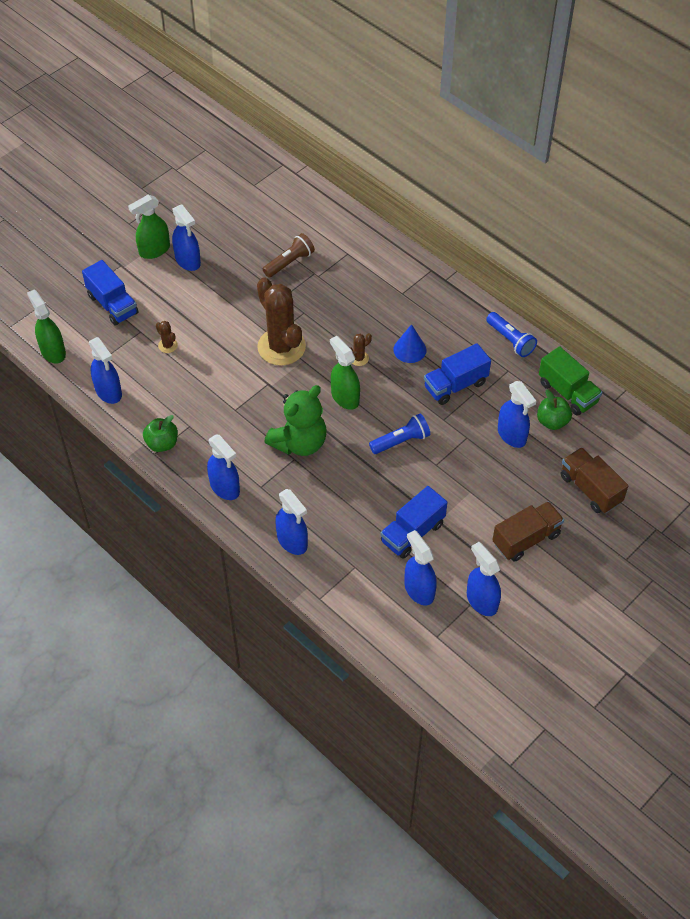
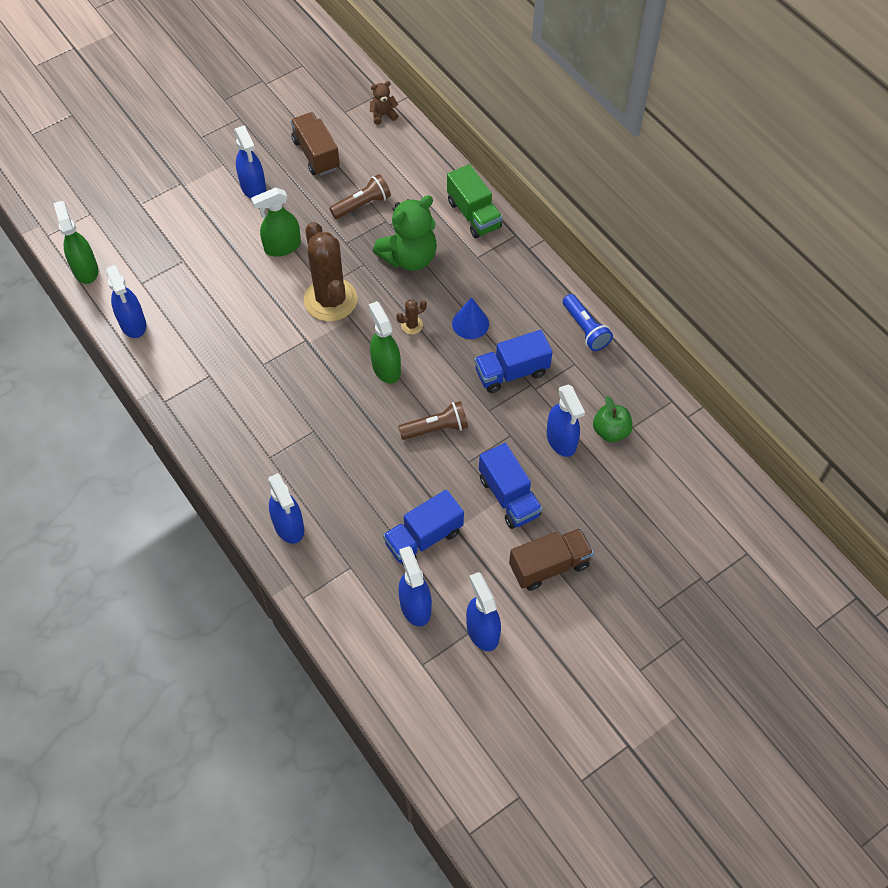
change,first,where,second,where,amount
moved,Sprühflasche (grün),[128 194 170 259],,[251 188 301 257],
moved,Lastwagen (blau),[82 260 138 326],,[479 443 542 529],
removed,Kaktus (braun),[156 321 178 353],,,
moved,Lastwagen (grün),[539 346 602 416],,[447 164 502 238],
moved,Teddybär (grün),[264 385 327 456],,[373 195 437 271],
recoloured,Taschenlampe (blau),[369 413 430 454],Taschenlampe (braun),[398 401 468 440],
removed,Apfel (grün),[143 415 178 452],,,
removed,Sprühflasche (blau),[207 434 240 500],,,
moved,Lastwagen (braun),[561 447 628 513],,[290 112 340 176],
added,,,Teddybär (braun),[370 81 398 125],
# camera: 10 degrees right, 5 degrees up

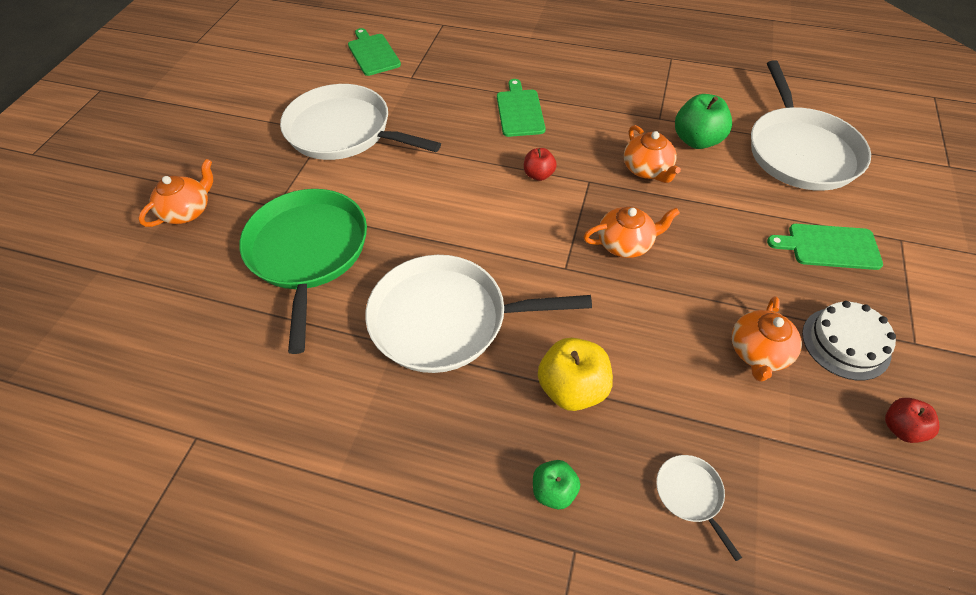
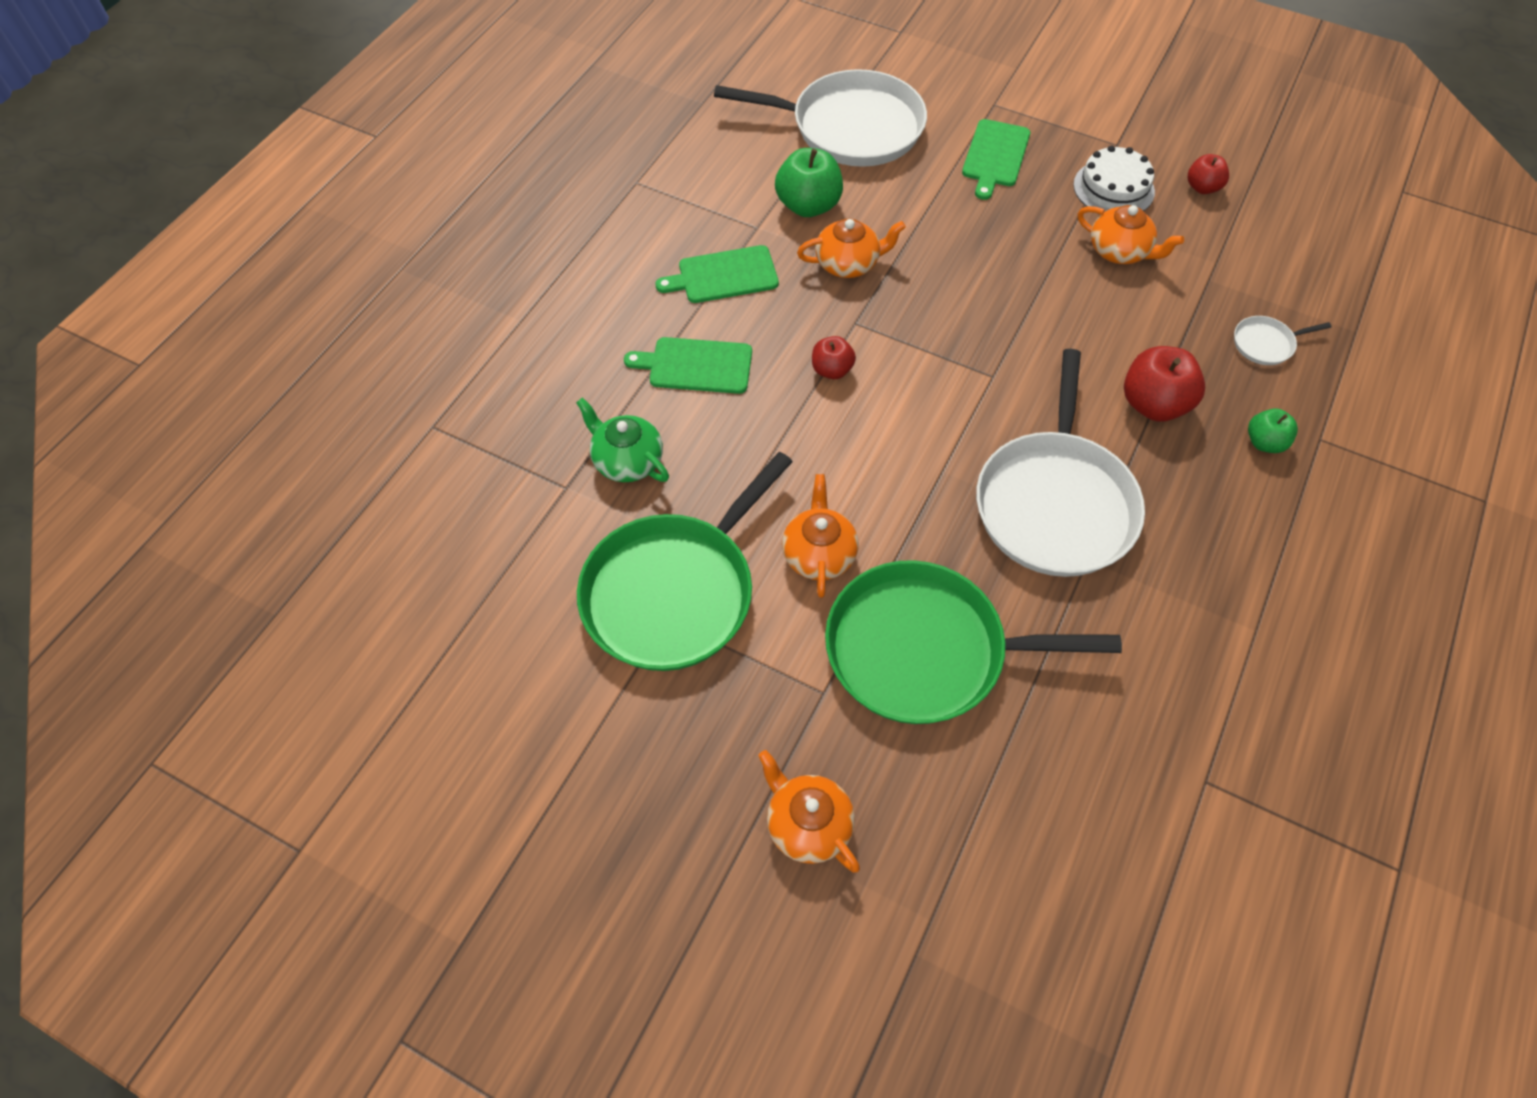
change,first,where,second,where,amount
moved,Schneidebrett (grün),[348 28 401 76],,[655 245 779 303],
recoloured,Pfanne (weiß),[280 84 441 160],Pfanne (grün),[577 452 793 671],
moved,Teekanne (orange),[583 207 680 258],,[782 474 859 598],
recoloured,Apfel (gelb),[538 338 613 411],Apfel (rot),[1124 346 1205 422],
added,,,Teekanne (grün),[576 397 669 482],
# camera: 80 degrees left, 5 degrees up

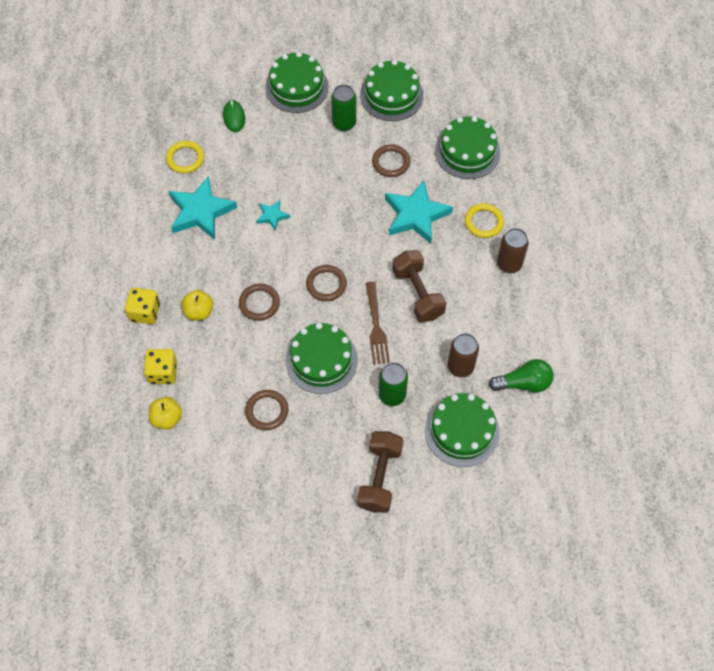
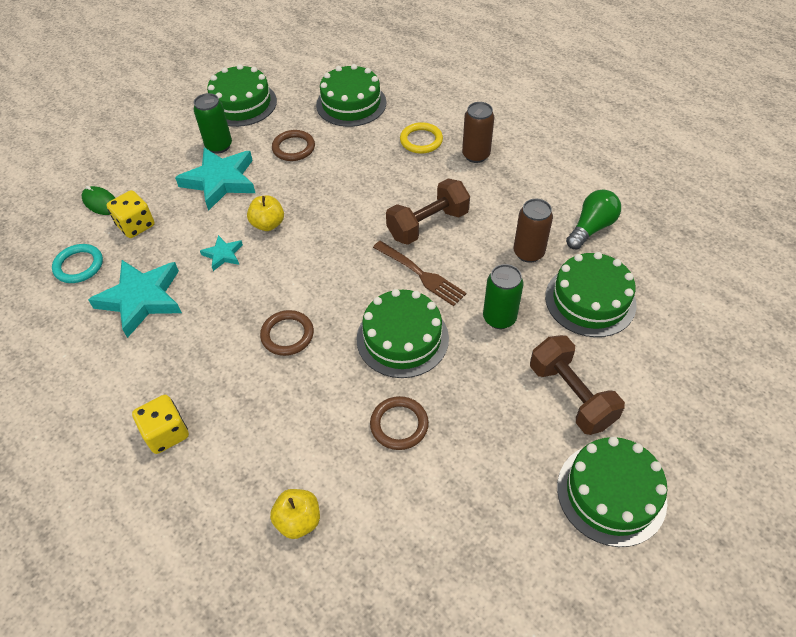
change,first,where,second,where,amount
moved,Kuchen (grün),[265 52 329 113],,[557 437 667 547],
recoloured,Ring (gelb),[166 141 204 173],Ring (türkis),[52 244 103 283],
moved,Stern (türkis),[385 180 453 244],,[175 148 255 211],
turned,Hantel (braun),[392 250 447 322],,[386 179 470 245],60 degrees counterclockwise
removed,Ring (braun),[306 265 347 301],,,
moved,Apfel (gelb),[181 290 213 321],,[247 196 284 231],
moved,Spielwürfel (gelb),[144 349 177 384],,[107 190 155 238],
# camera: 40 degrees left, 10 degrees down

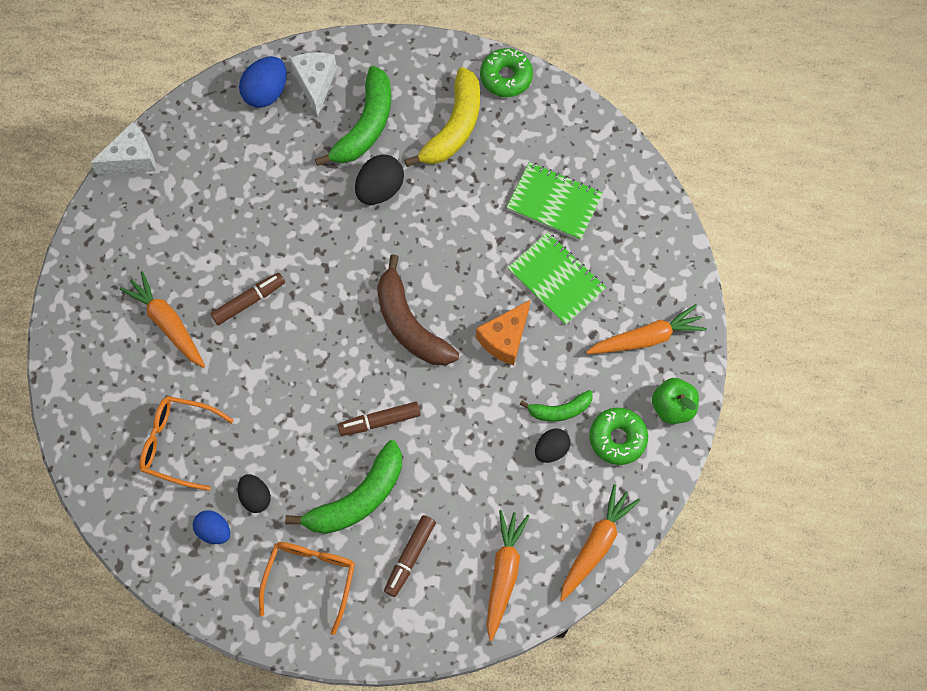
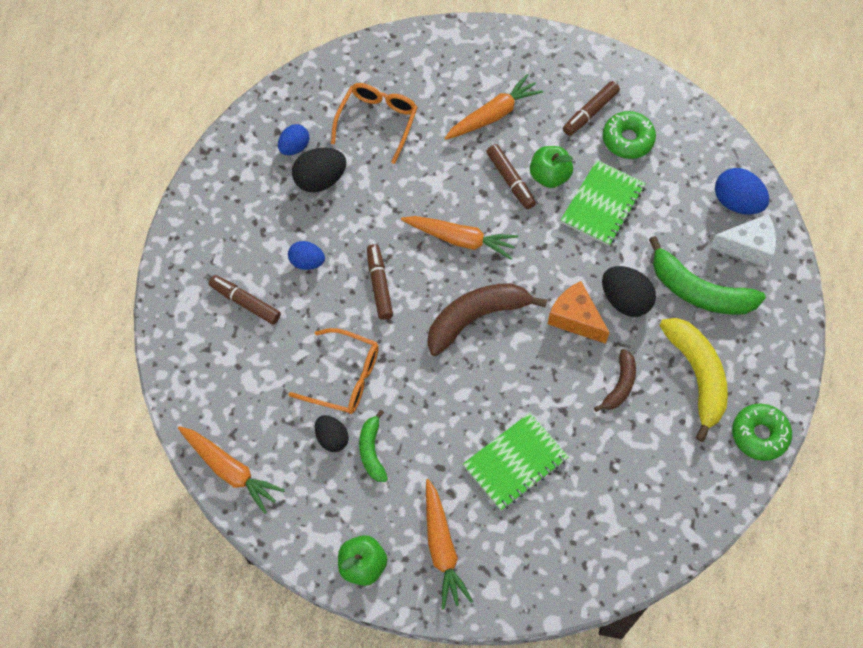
change,first,where,second,where,amount
turned,Banane (gelb),[404 67 480 167],,[659 318 728 442],135 degrees counterclockwise
removed,Käse (weiß),[90 122 156 175],,,
moved,Notizbuch (grün),[506 162 603 240],,[561 160 646 246],
moved,Käse (orange),[476 300 530 365],,[548 281 610 344],
moved,Donut (grün),[590 408 648 465],,[603 111 656 159],
replaced,Banane (grün),[285 440 402 534],Ei (blau),[288 241 325 270],
resized,Ei (schwarz),[238 474 271 513],,[292 148 346 192],x1.52
moved,Karotte (orange),[487 510 529 641],,[401 216 518 260],
moved,Brille (orange),[259 542 355 635],,[288 328 379 414],
added,,,Filzstift (braun),[563 81 620 136],
added,,,Apfel (grün),[530 146 573 188],
added,,,Banane (braun),[594 349 636 412],
# camera: 95 degrees right, 5 degrees down

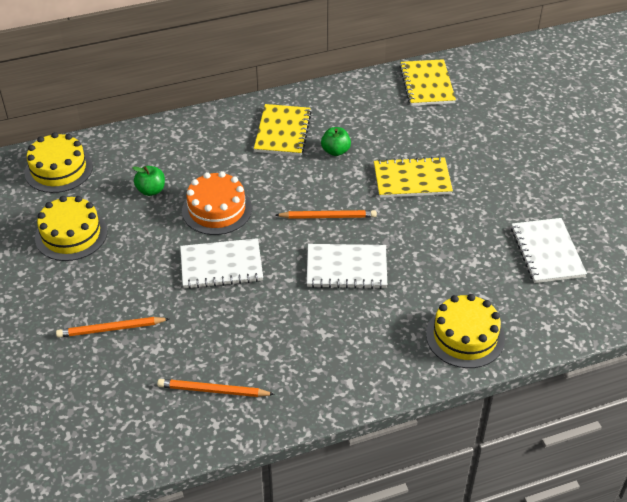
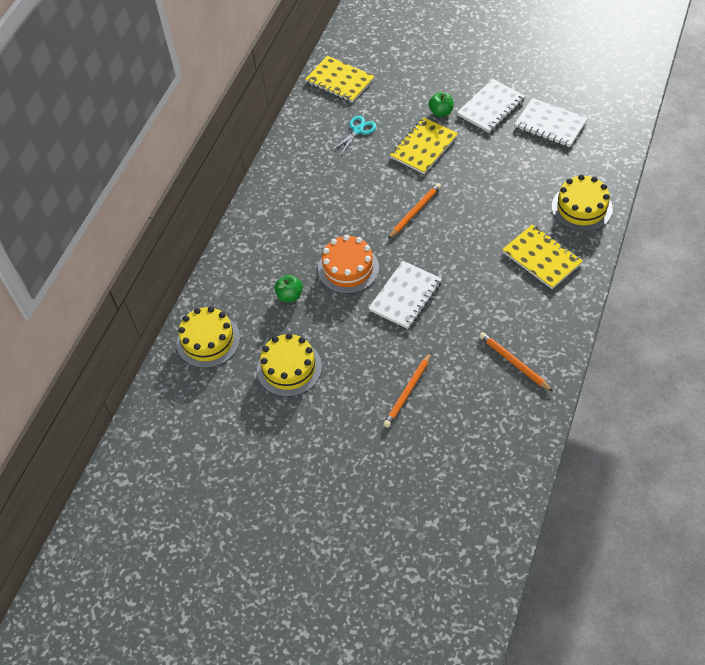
change,first,where,second,where,amount
moved,Notizbuch (gelb),[254 104 312 156],,[502 224 583 289],
moved,Apfel (grün),[321 127 351 156],,[429 92 454 117],
moved,Notizbuch (weiß),[307 244 387 289],,[457 79 525 133],
turned,Bleistift (orange),[157 379 275 397],,[479 332 553 392],90 degrees clockwise
added,,,Schere (türkis),[333 116 376 156],
# camera: 45 degrees left, 10 degrees up

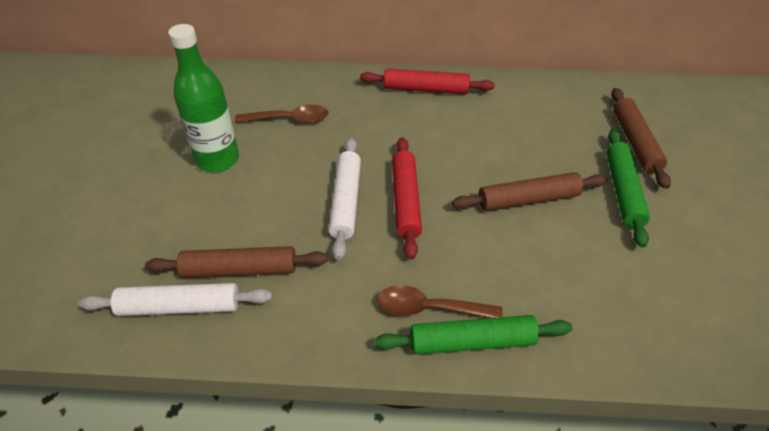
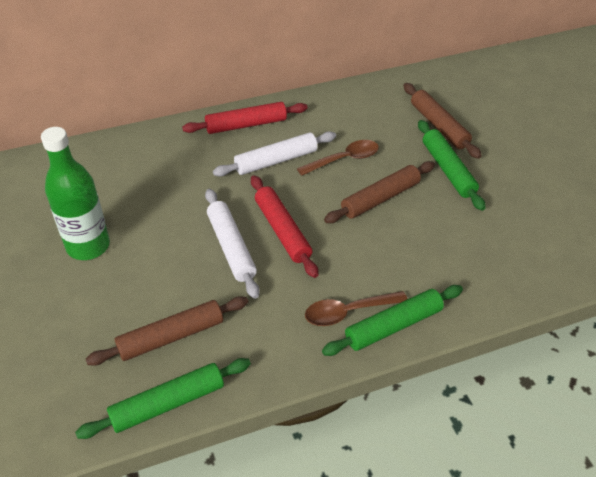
change,first,where,second,where,amount
moved,Löffel (braun),[235 105 329 123],,[297 140 379 176],
moved,Nudelholz (weiß),[78 283 272 316],,[213 131 336 177],
added,,,Nudelholz (grün),[75 358 251 439],
# camera: 25 degrees left, 0 degrees up

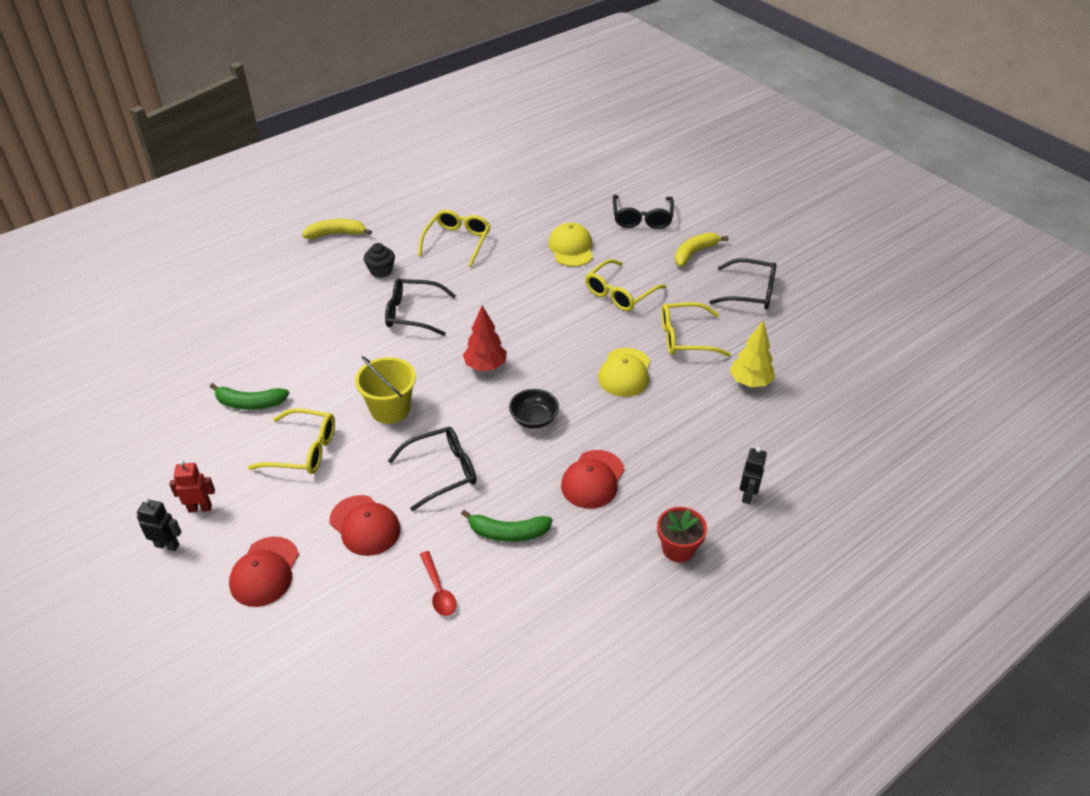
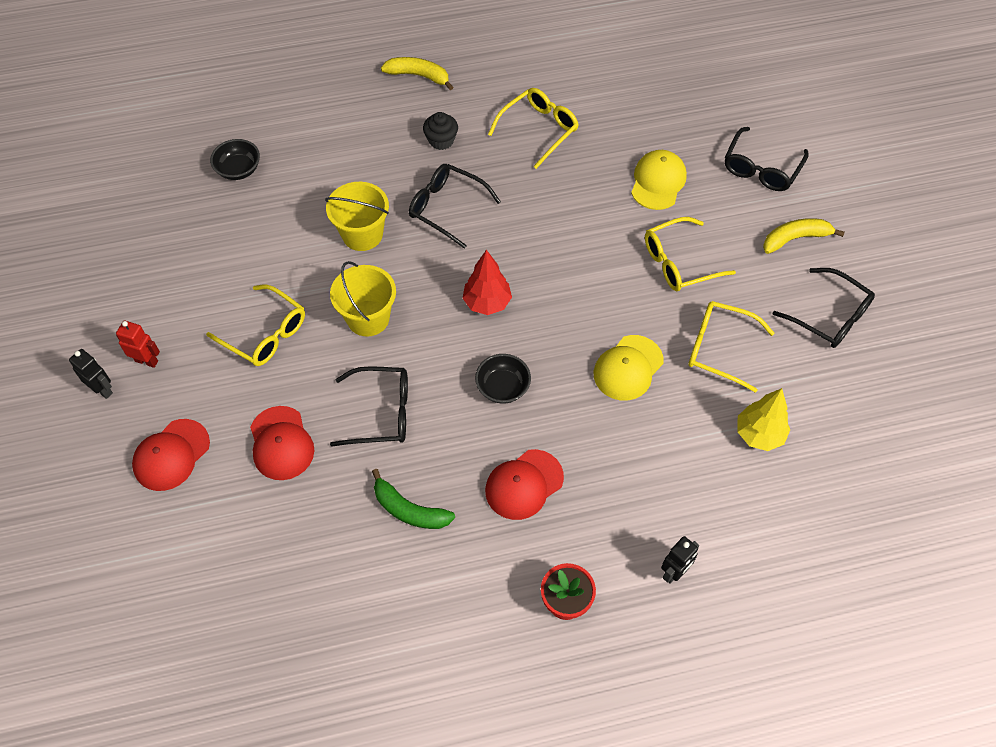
change,first,where,second,where,amount
removed,Banane (grün),[210 383 289 410],,,
removed,Löffel (rot),[420 551 456 616],,,
added,,,Schüssel (schwarz),[210 139 260 180],
added,,,Eimer (gelb),[325 182 389 251],
# camera: 25 degrees right, 15 degrees up

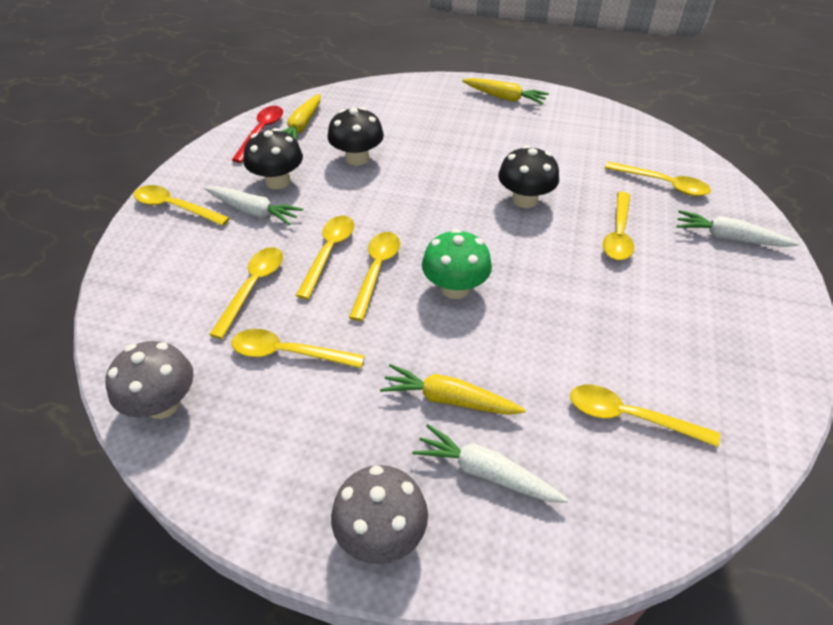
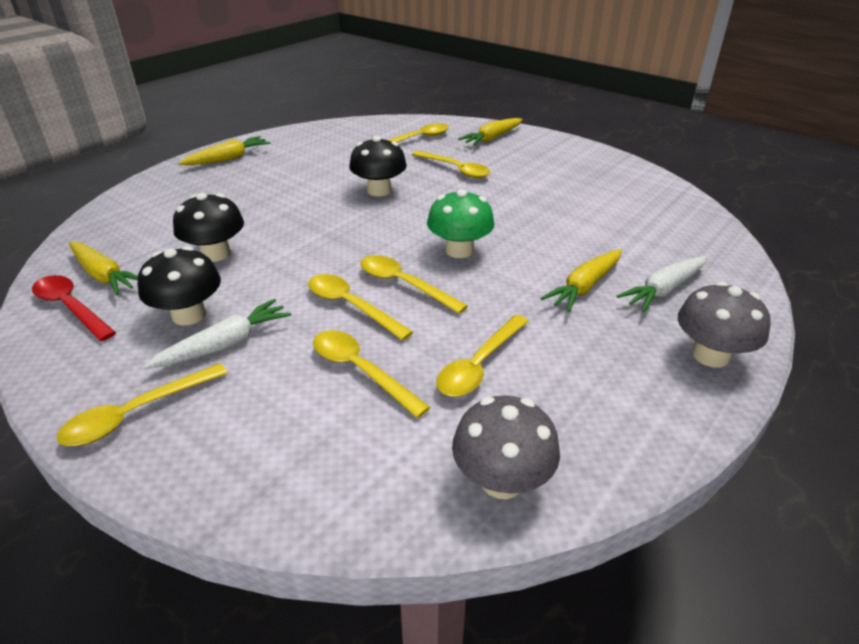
change,first,where,second,where,amount
recoloured,Karotte (weiß),[677 210 799 247],Karotte (gelb),[458 118 523 146],
removed,Löffel (gelb),[570 385 720 447],,,
# camera: 65 degrees left, 10 degrees down

